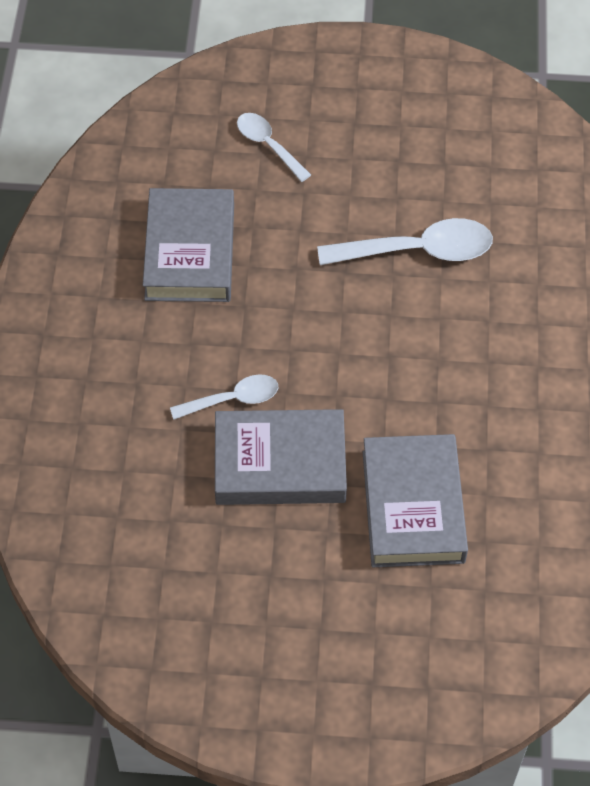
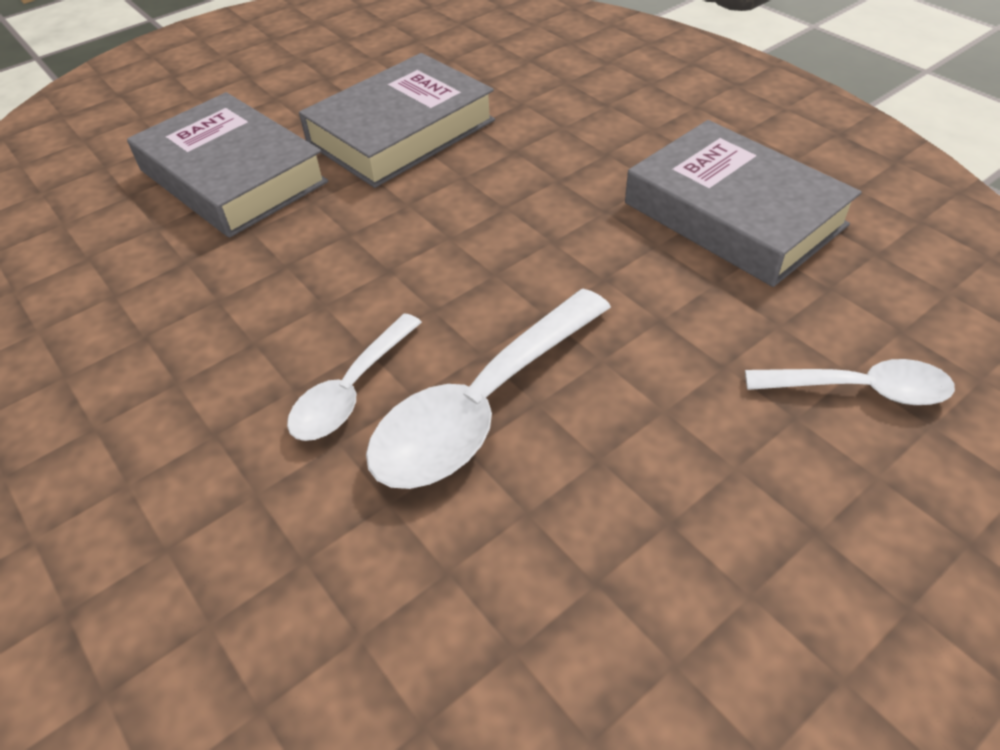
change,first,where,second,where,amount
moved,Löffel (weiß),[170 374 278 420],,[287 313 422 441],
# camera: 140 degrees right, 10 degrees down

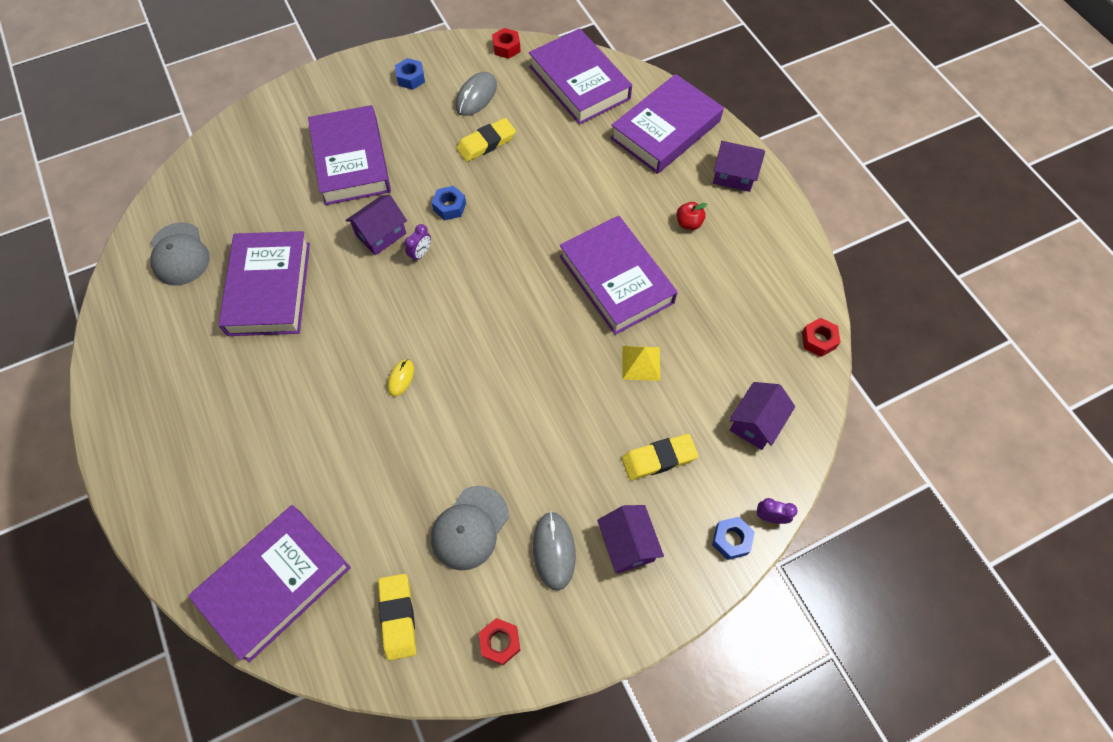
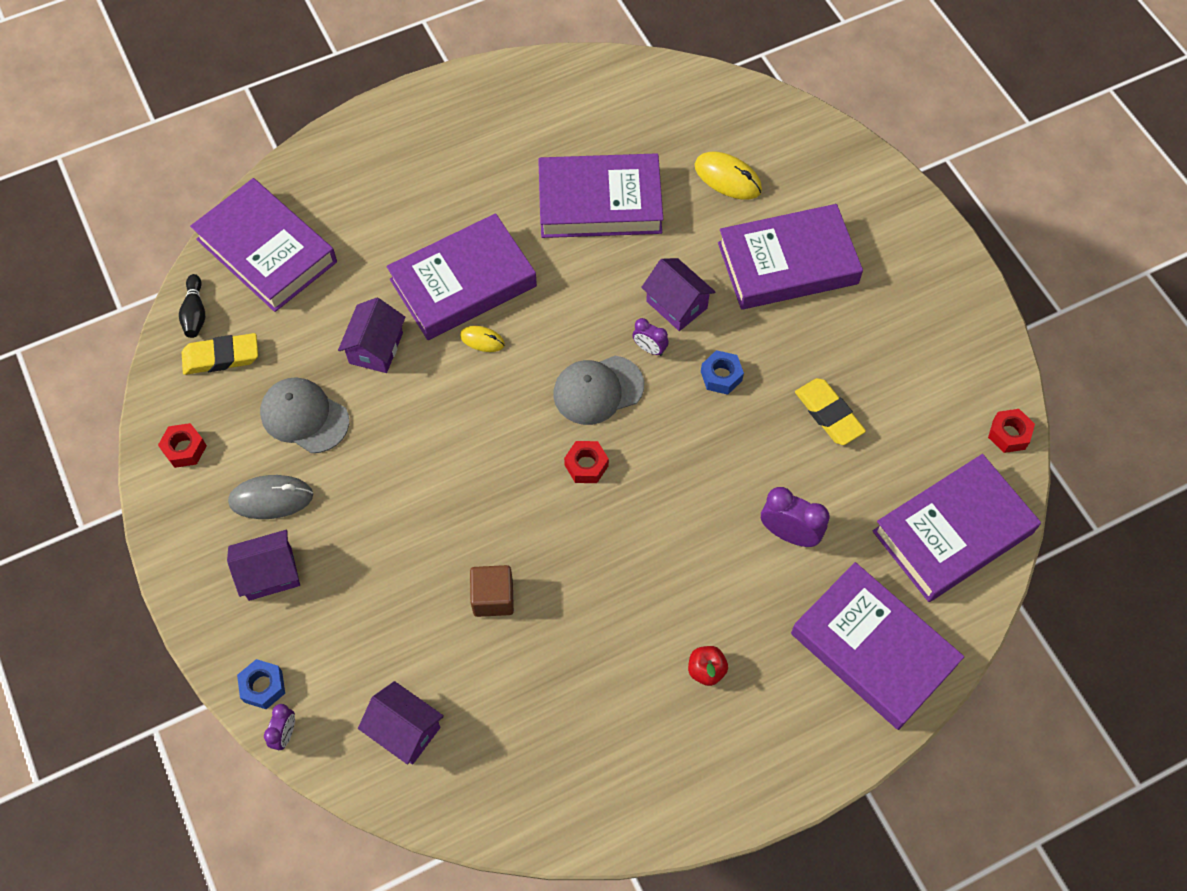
change,first,where,second,where,amount
removed,Sechskantmutter (blau),[395 58 425 90],,,
removed,Computermaus (grau),[455 72 497 116],,,
moved,Haus (lila),[713 141 765 192],,[338 298 406 373],
moved,Buch (lila),[560 216 678 335],,[387 213 537 340],
moved,Kappe (grau),[151 222 210 285],,[553 356 644 425],
moved,Sechskantmutter (rot),[802 318 840 357],,[564 441 609 483],
replaced,Pyramide (gelb),[622 346 660 381],Kubus (braun),[470 565 514 617],
removed,Radiergummi (gelb),[622 434 698 480],,,
added,,,Computermaus (gelb),[695 152 762 200],
added,,,Bowlingkegel (schwarz),[179 274 205 338],
added,,,Wecker (lila),[761 487 830 547],
# camera: 90 degrees right, 0 degrees up

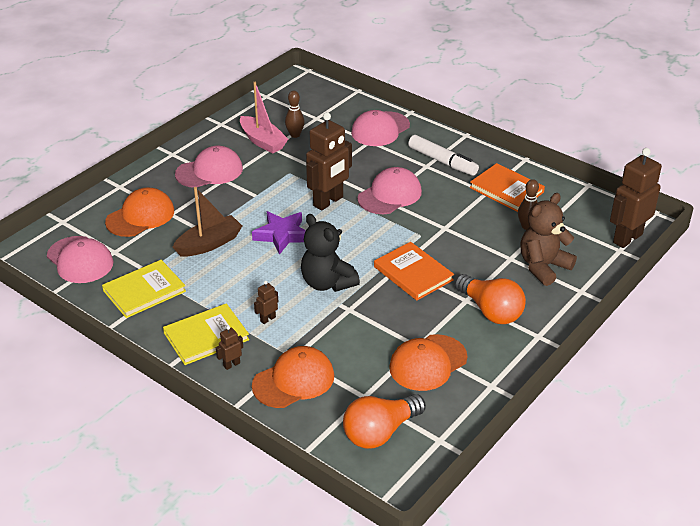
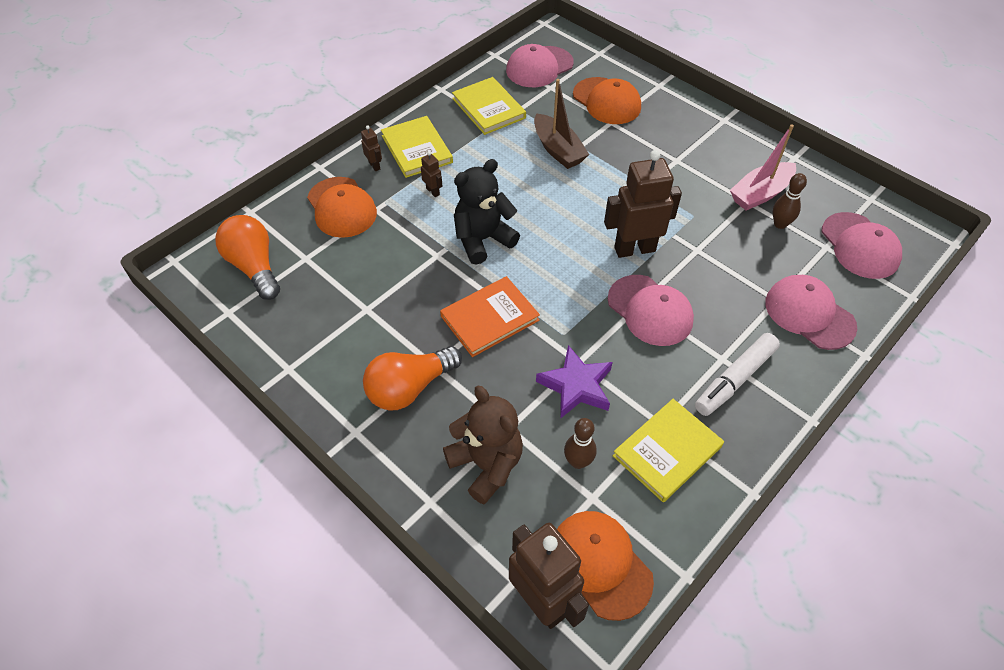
change,first,where,second,where,amount
turned,Roboter (braun),[306 112 352 211],,[604 150 682 258],120 degrees clockwise
moved,Kappe (rosa),[175 146 243 188],,[822 212 902 279],
recoloured,Buch (orange),[470 163 545 212],Buch (gelb),[613 399 724 502],
moved,Stern (lila),[252 211 306 255],,[536 345 613 419],
moved,Kappe (orange),[389 334 467 391],,[557 511 654 621],
# camera: 95 degrees right, 15 degrees up

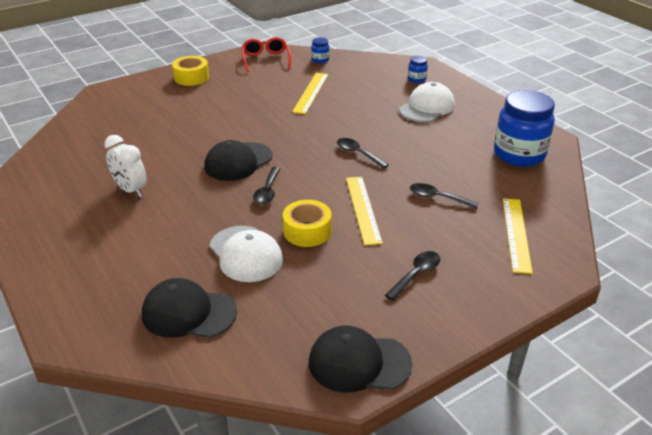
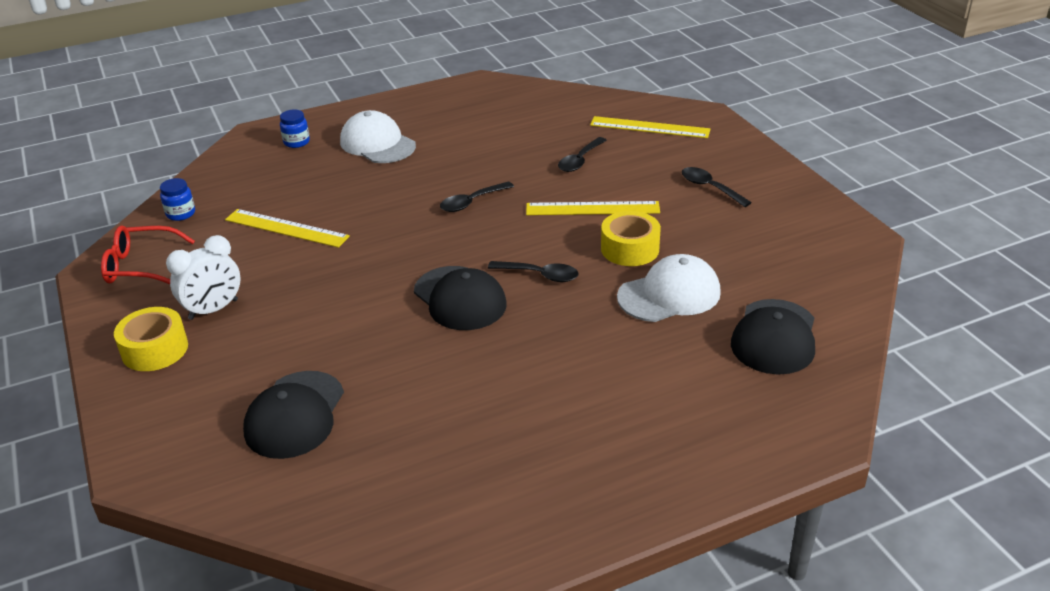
change,first,where,second,where,amount
removed,Einmachglas (blau),[494 90 555 167],,,
moved,Wecker (weiß),[104 135 147 197],,[166 235 240 320],
moved,Kappe (schwarz),[309 325 412 393],,[243 371 344 459],
# camera: 80 degrees left, 0 degrees up

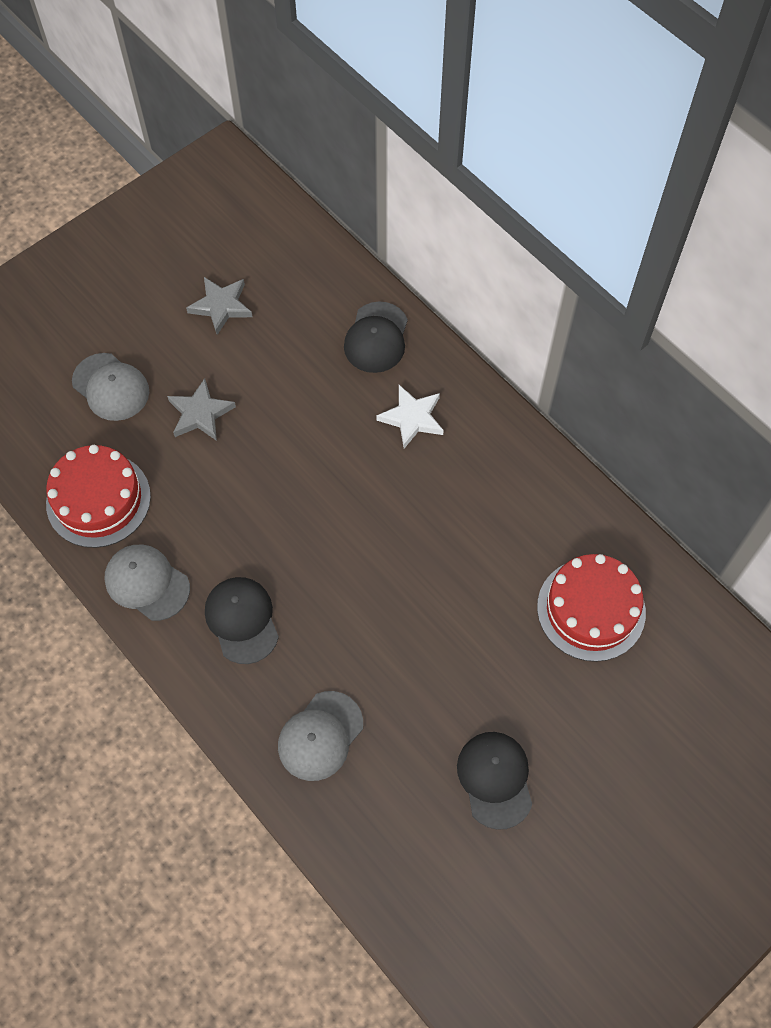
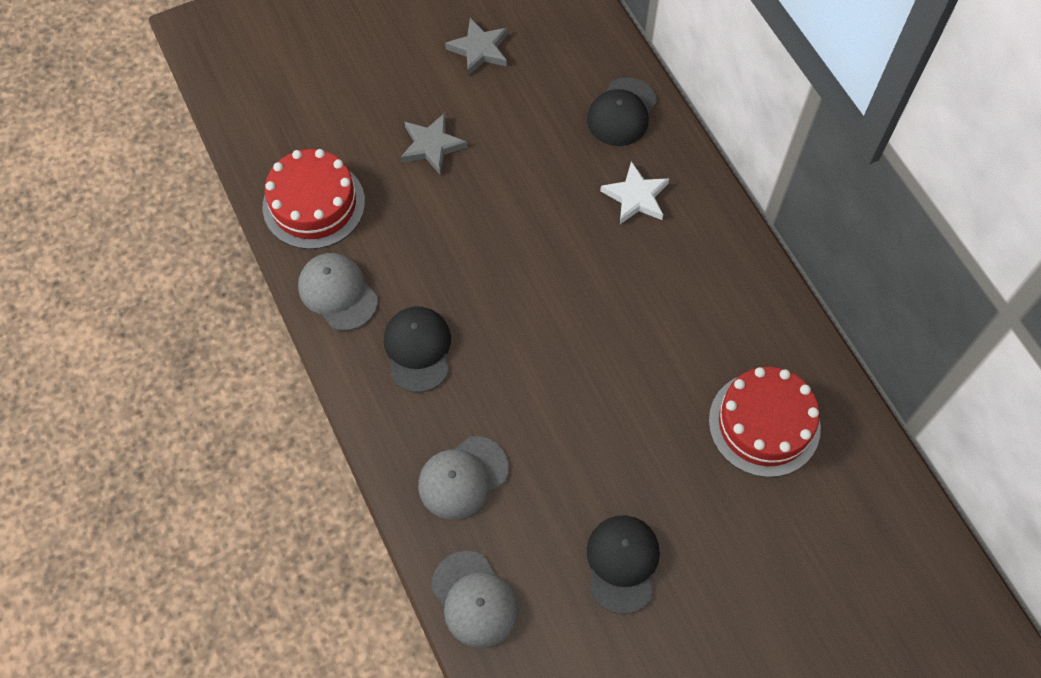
change,first,where,second,where,amount
moved,Kappe (grau),[72 353 149 421],,[431 551 519 648],
# camera: 15 degrees right, 0 degrees up

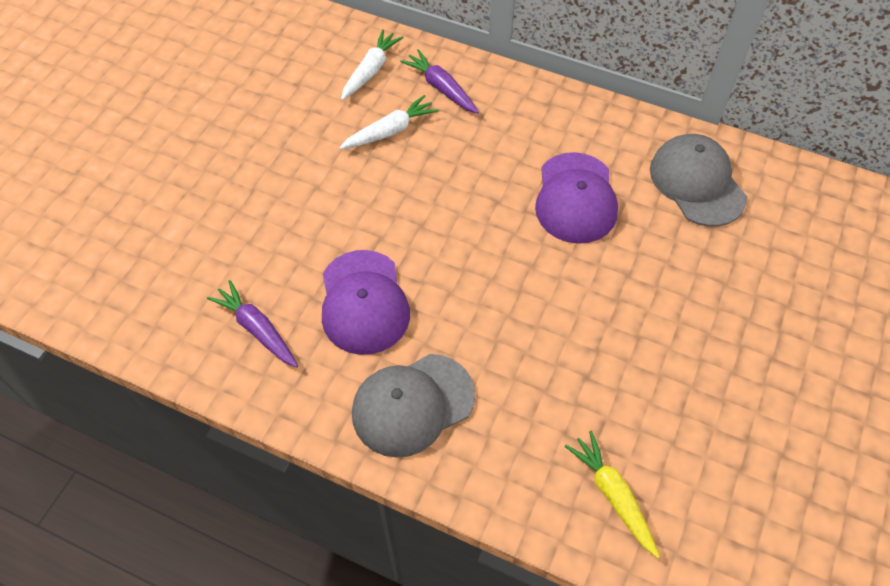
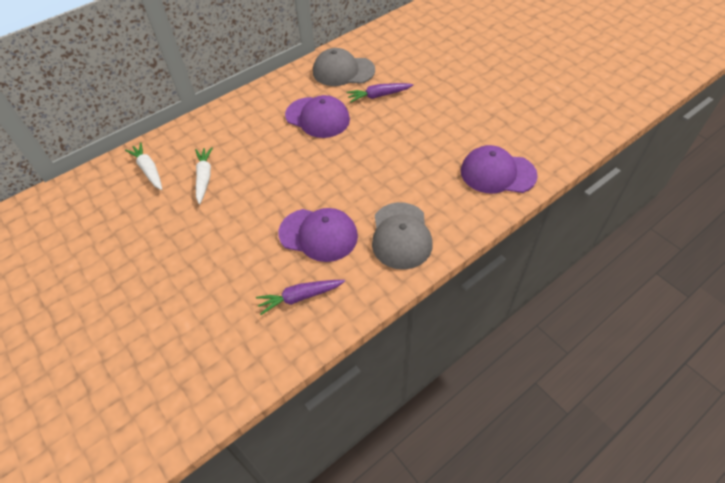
change,first,where,second,where,amount
moved,Karotte (lila),[400 49 479 114],,[346 83 413 103],
replaced,Karotte (gelb),[565 431 660 558],Kappe (lila),[461 145 538 193],
# camera: 60 degrees left, 5 degrees down

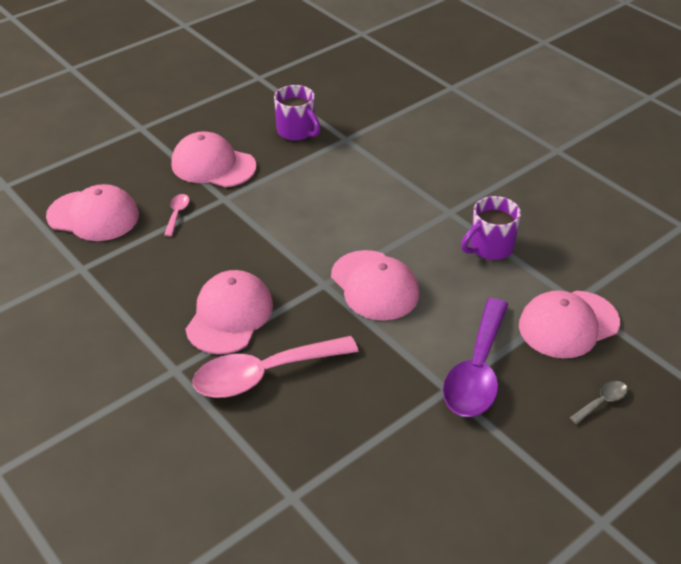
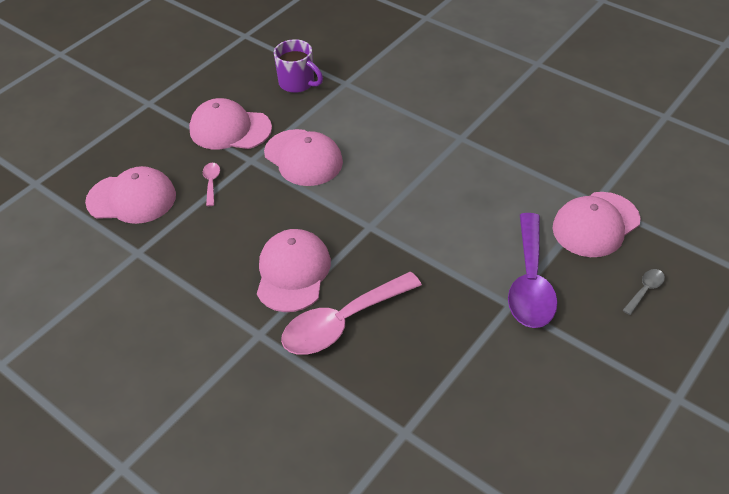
change,first,where,second,where,amount
removed,Tasse (lila),[461 196 521 260],,,
moved,Kappe (rosa),[331 250 419 320],,[264 129 343 186],
# camera: 10 degrees left, 5 degrees up

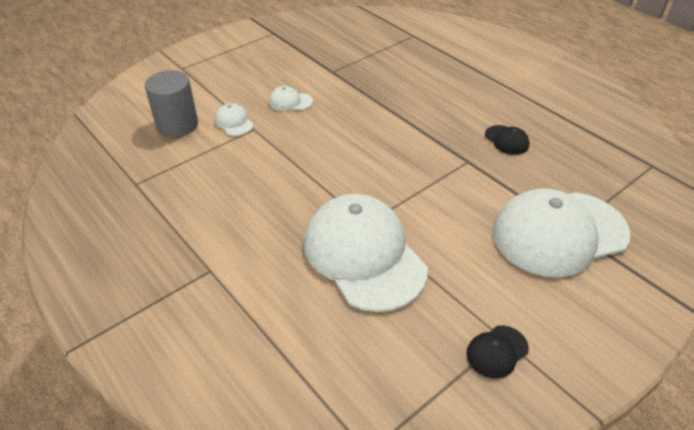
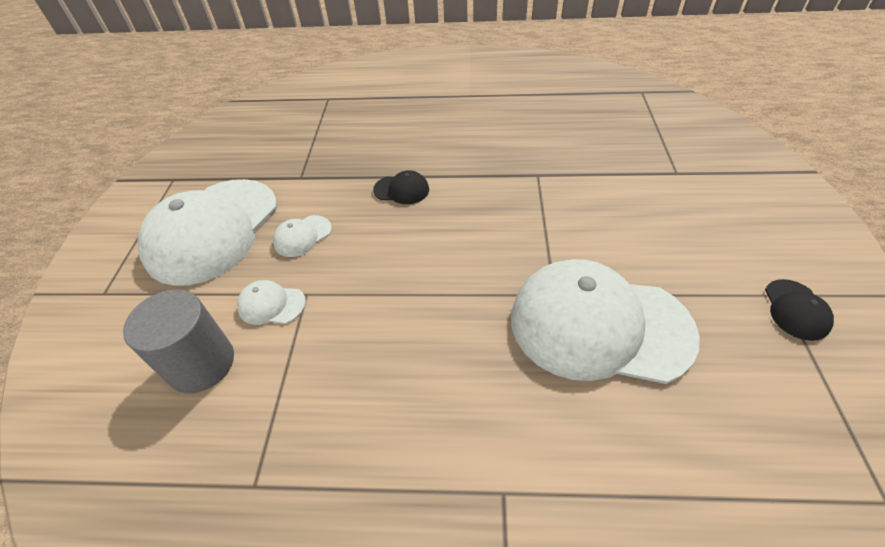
change,first,where,second,where,amount
moved,Kappe (schwarz),[485 125 529 155],,[373 170 429 204],
moved,Kappe (weiß),[493 189 630 277],,[137 179 277 286],
# camera: 45 degrees left, 5 degrees up

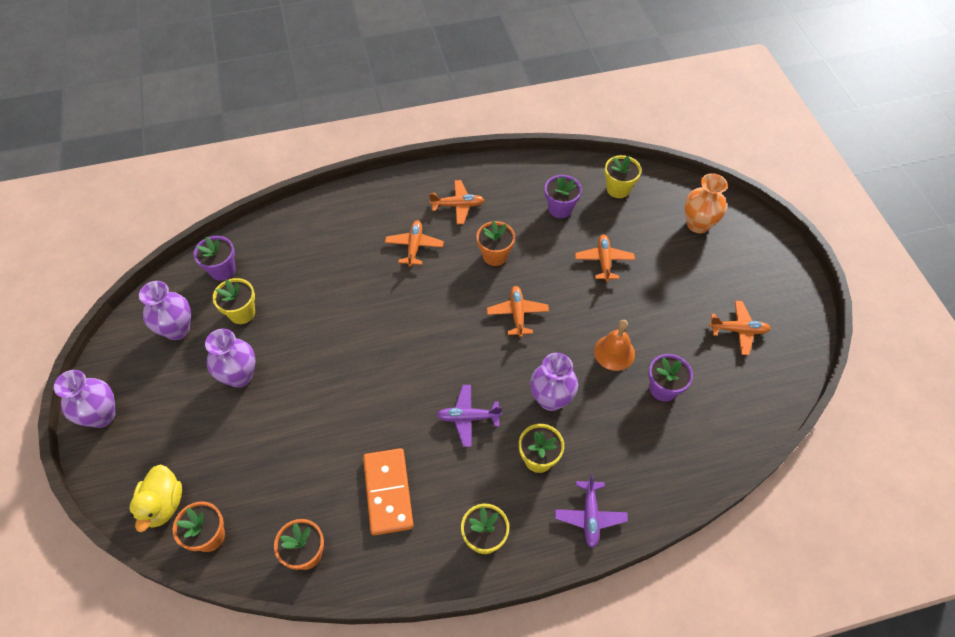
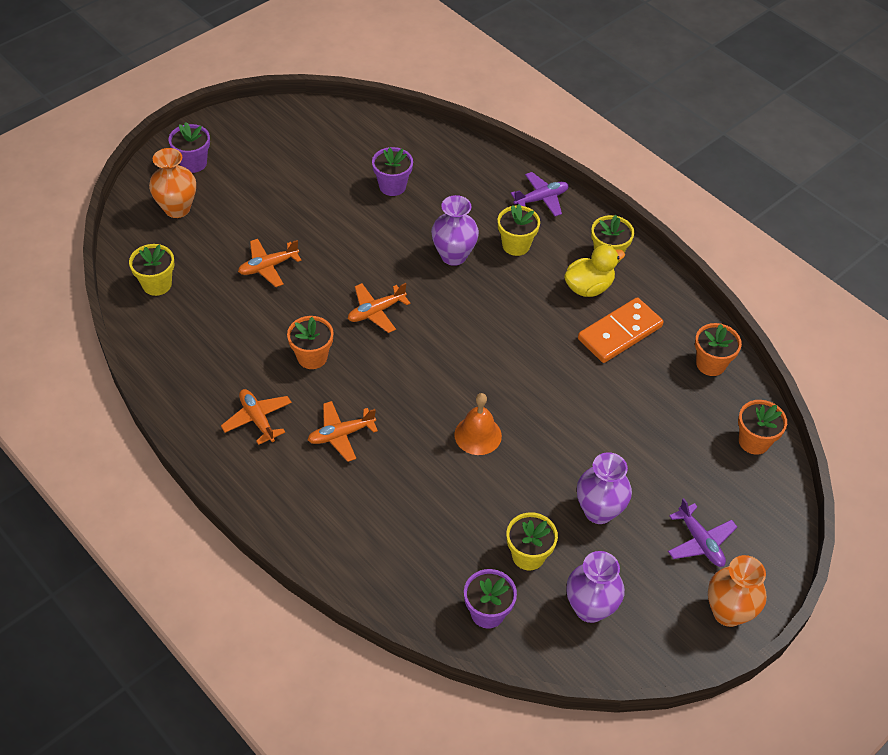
change,first,where,second,where,amount
moved,Blumentopf (lila),[545 175 582 218],,[168 122 210 173],
removed,Flugzeug (orange),[709 301 771 355],,,
moved,Glocke (orange),[594 320 635 371],,[454 393 502 455],
recoloured,Vase (lila),[54 370 115 428],Vase (orange),[708 555 767 627],
moved,Flugzeug (lila),[437 385 502 447],,[668 498 737 567],
moved,Ente (gelb),[130 464 182 532],,[564 245 625 297],
# camera: 120 degrees left, 5 degrees down

